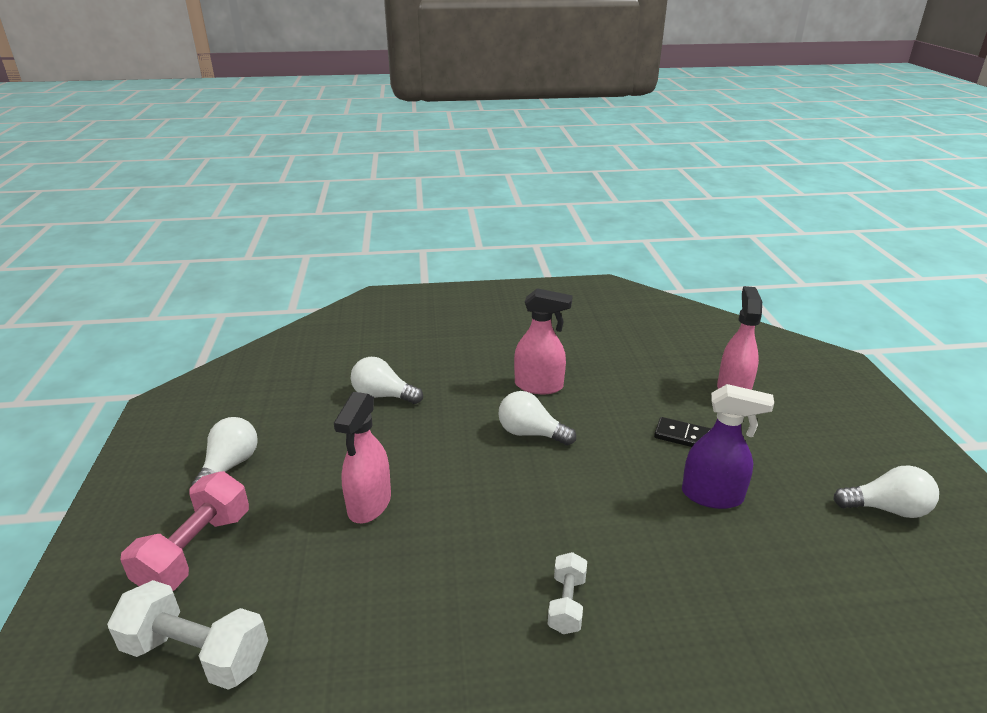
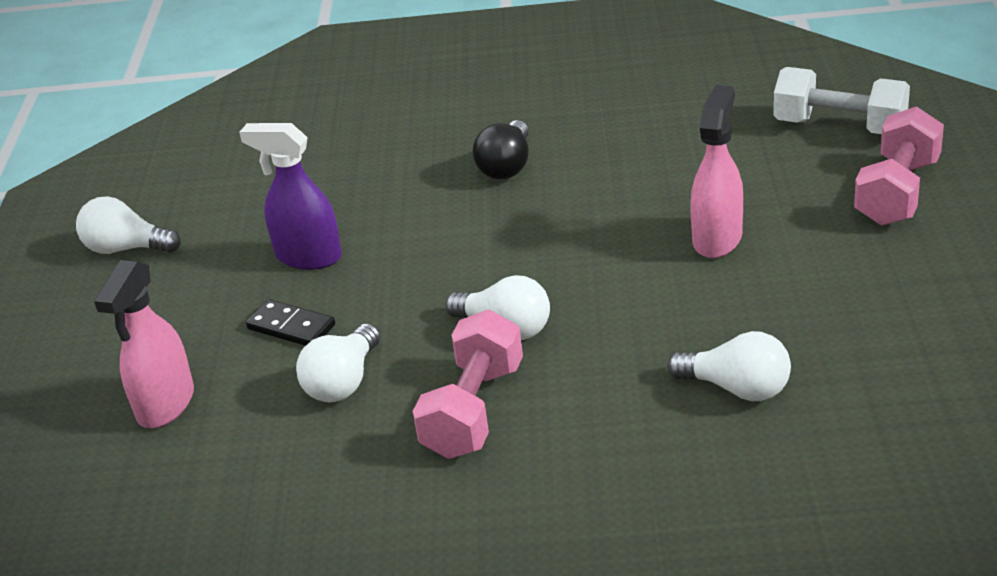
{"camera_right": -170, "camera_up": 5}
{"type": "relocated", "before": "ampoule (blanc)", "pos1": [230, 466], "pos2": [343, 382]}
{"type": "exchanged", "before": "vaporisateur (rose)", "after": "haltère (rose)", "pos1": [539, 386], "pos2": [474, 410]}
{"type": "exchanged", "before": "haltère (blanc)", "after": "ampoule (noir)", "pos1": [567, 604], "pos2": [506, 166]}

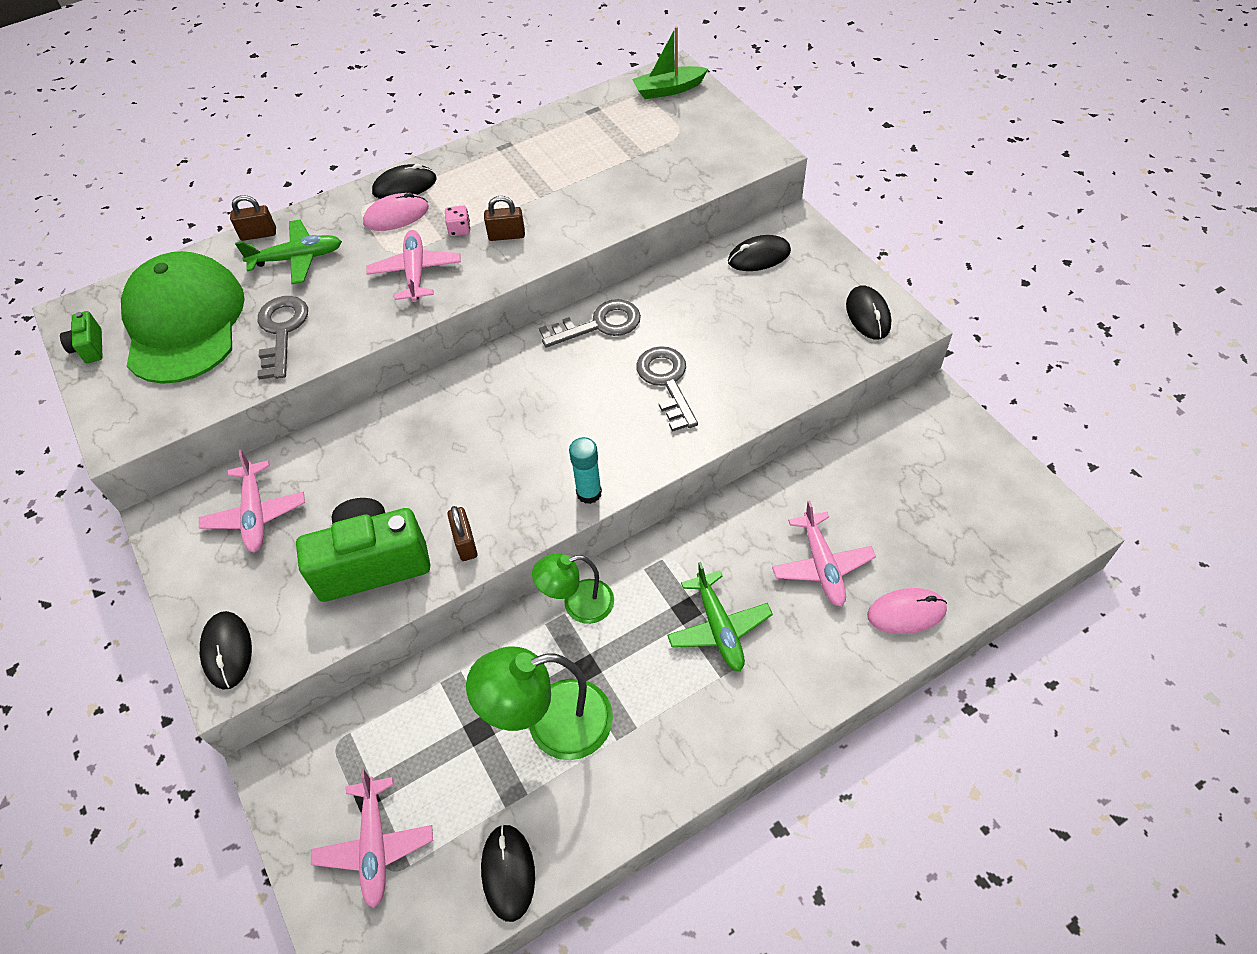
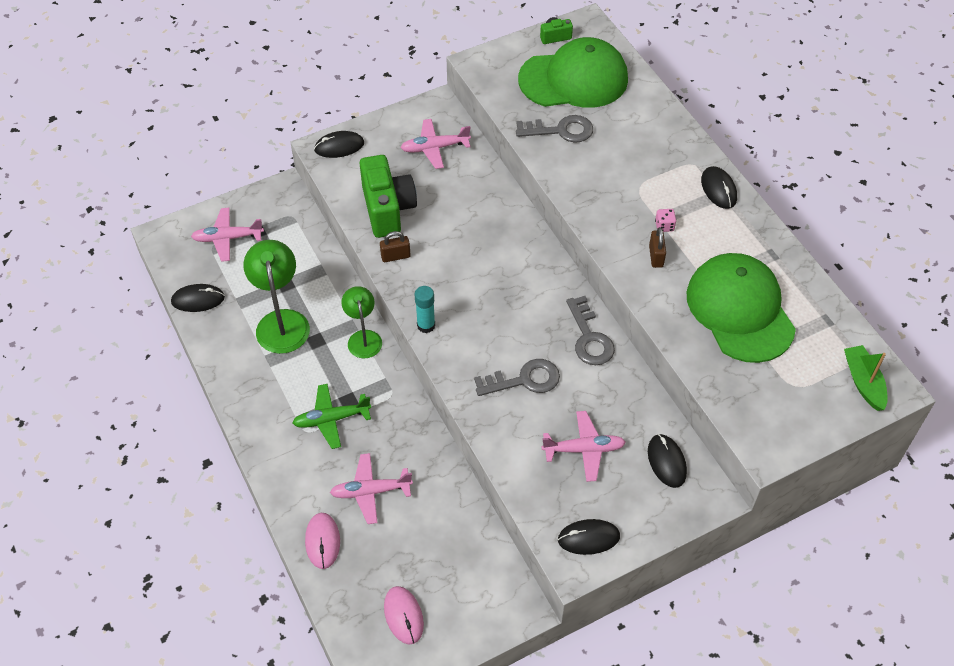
{"camera_right": 90, "camera_up": 0}
{"type": "missing", "before": "cadenas (marron)", "pos1": [258, 234]}
{"type": "missing", "before": "avion (vert)", "pos1": [298, 258]}
{"type": "relocated", "before": "souris (rose)", "pos1": [396, 215], "pos2": [403, 615]}
{"type": "relocated", "before": "avion (rose)", "pos1": [416, 272], "pos2": [584, 449]}
{"type": "appeared", "after": "casquette (vert)", "pos2": [740, 310]}

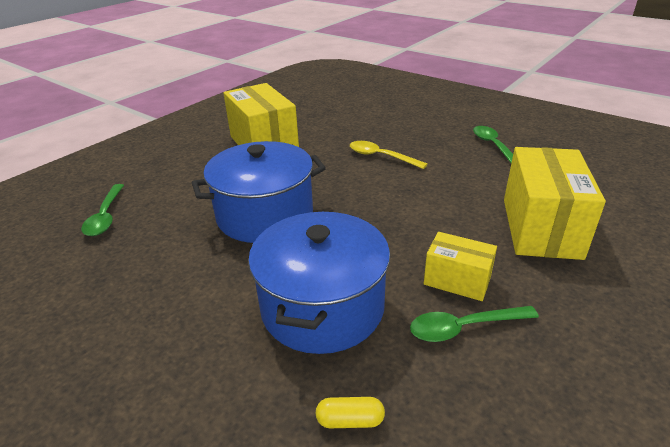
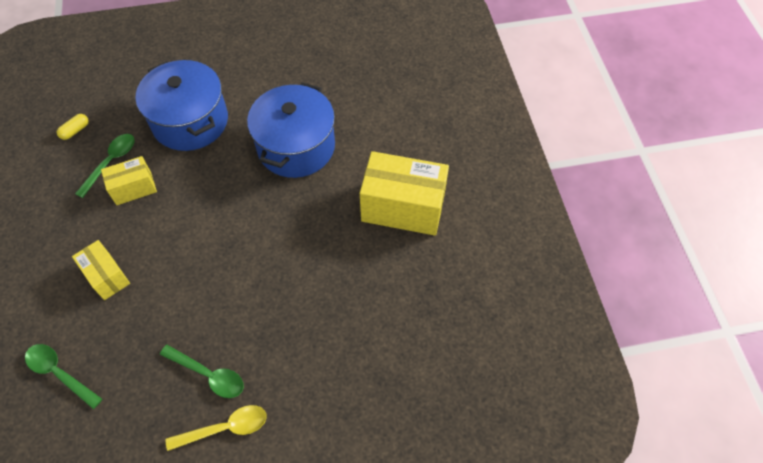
{"camera_right": 130, "camera_up": 25}
{"type": "relocated", "before": "cuillère (vert)", "pos1": [105, 216], "pos2": [60, 373]}
{"type": "relocated", "before": "gélule (jaune)", "pos1": [350, 420], "pos2": [75, 131]}
{"type": "relocated", "before": "cuillère (jaune)", "pos1": [381, 156], "pos2": [225, 428]}
{"type": "size", "before": "boîte (jaune)", "pos1": [541, 228], "pos2": [107, 276], "scale": 0.55}

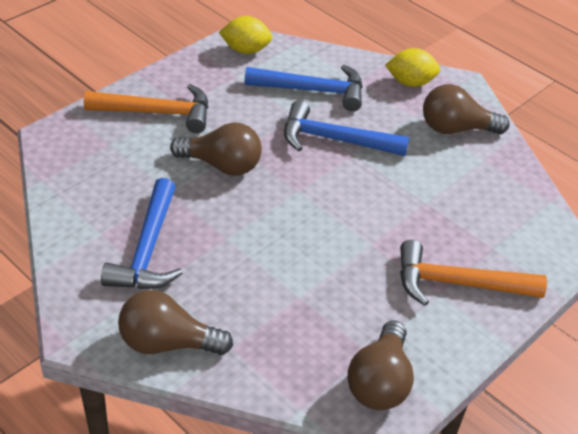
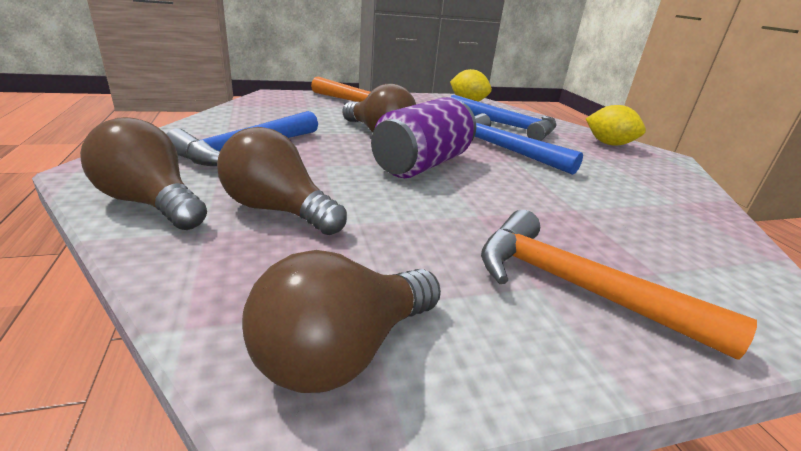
{"camera_right": 30, "camera_up": -15}
{"type": "relocated", "before": "ampoule (marron)", "pos1": [456, 129], "pos2": [278, 210]}
{"type": "appeared", "after": "canette (violet)", "pos2": [422, 164]}

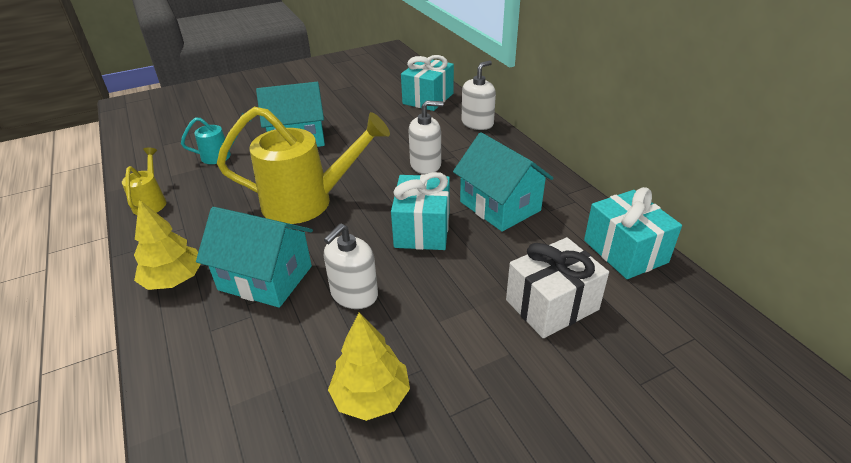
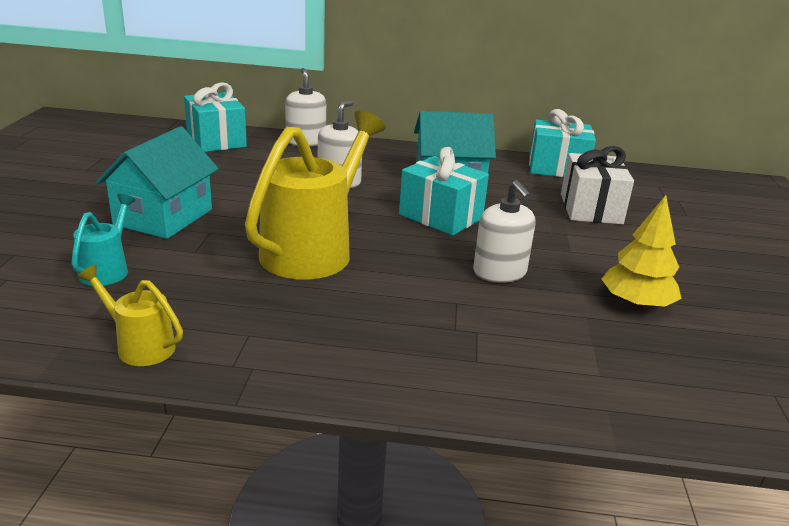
{"camera_right": -60, "camera_up": -10}
{"type": "missing", "before": "arbre (jaune)", "pos1": [174, 280]}
{"type": "missing", "before": "maison (turquoise)", "pos1": [265, 278]}

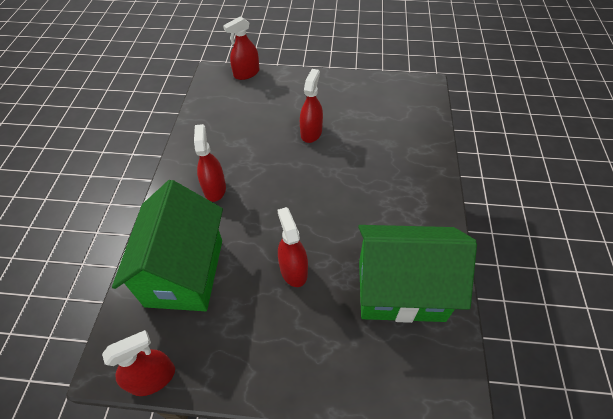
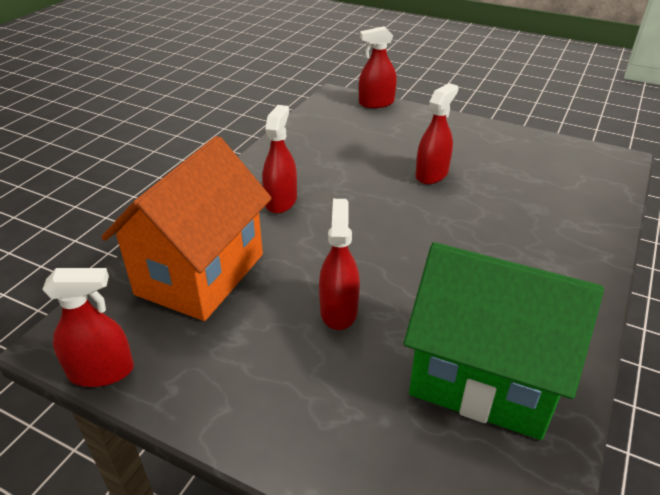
{"camera_right": 20, "camera_up": -15}
{"type": "colour", "before": "maison (vert)", "after": "maison (orange)", "pos1": [185, 272], "pos2": [200, 274]}

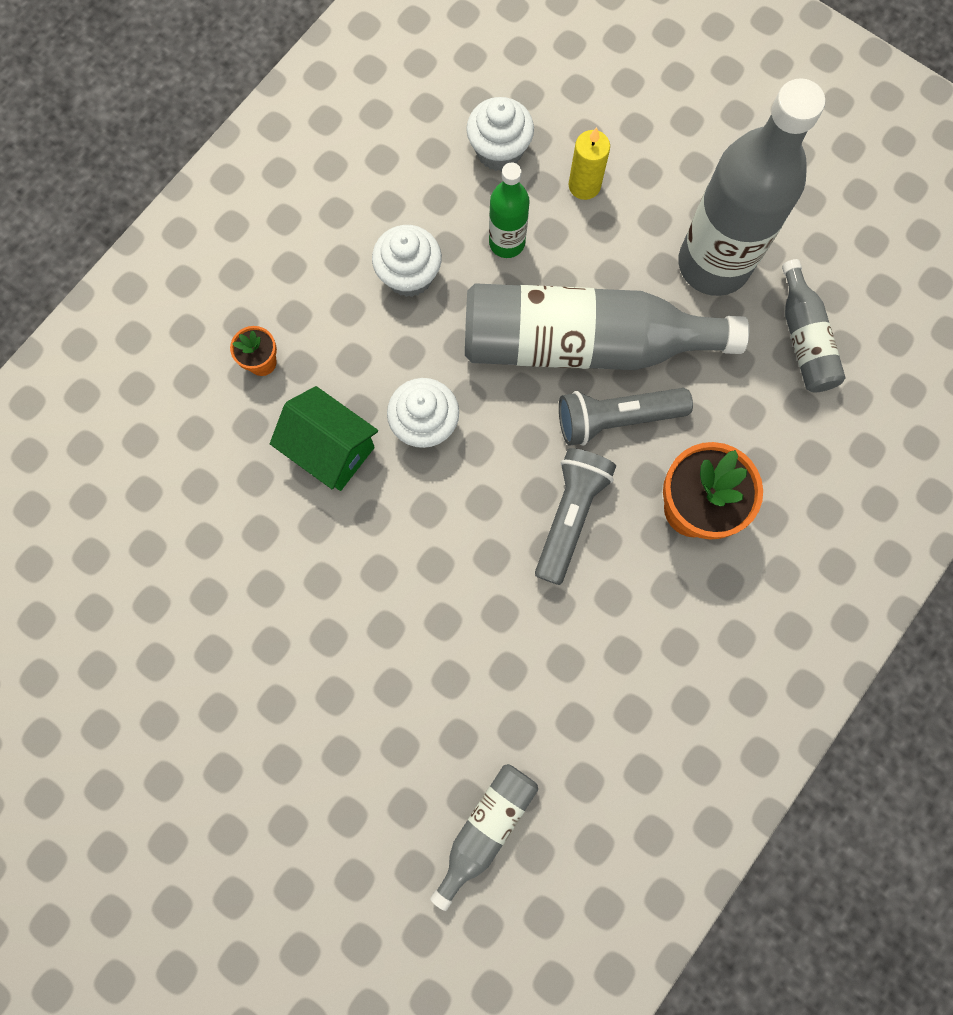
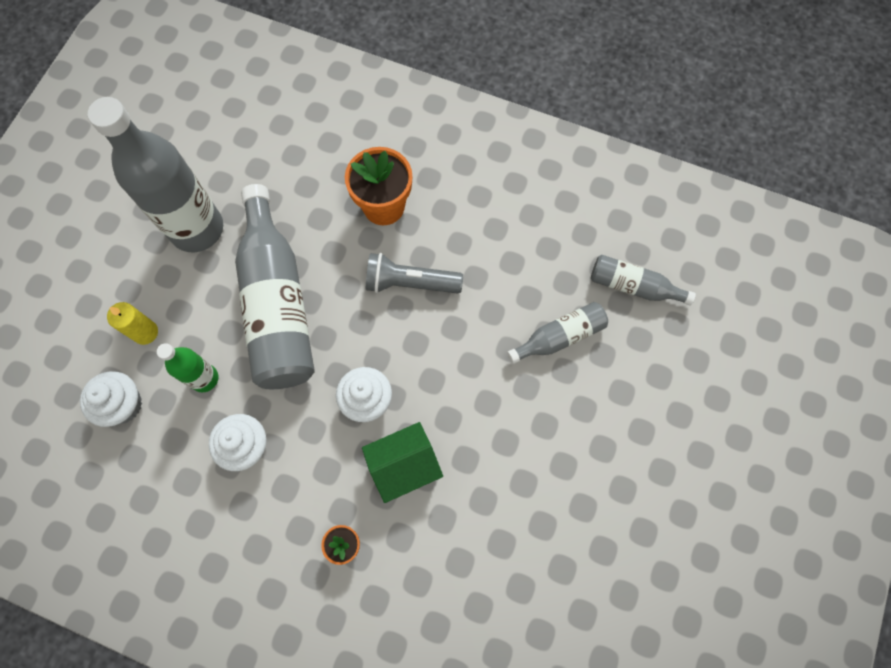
{"camera_right": -105, "camera_up": -5}
{"type": "spun", "before": "maison (vert)", "pos1": [331, 450], "pos2": [404, 466], "turn": 45}
{"type": "missing", "before": "lampe de poche (gris)", "pos1": [616, 418]}
{"type": "relocated", "before": "bouteille (gris)", "pos1": [804, 338], "pos2": [559, 337]}

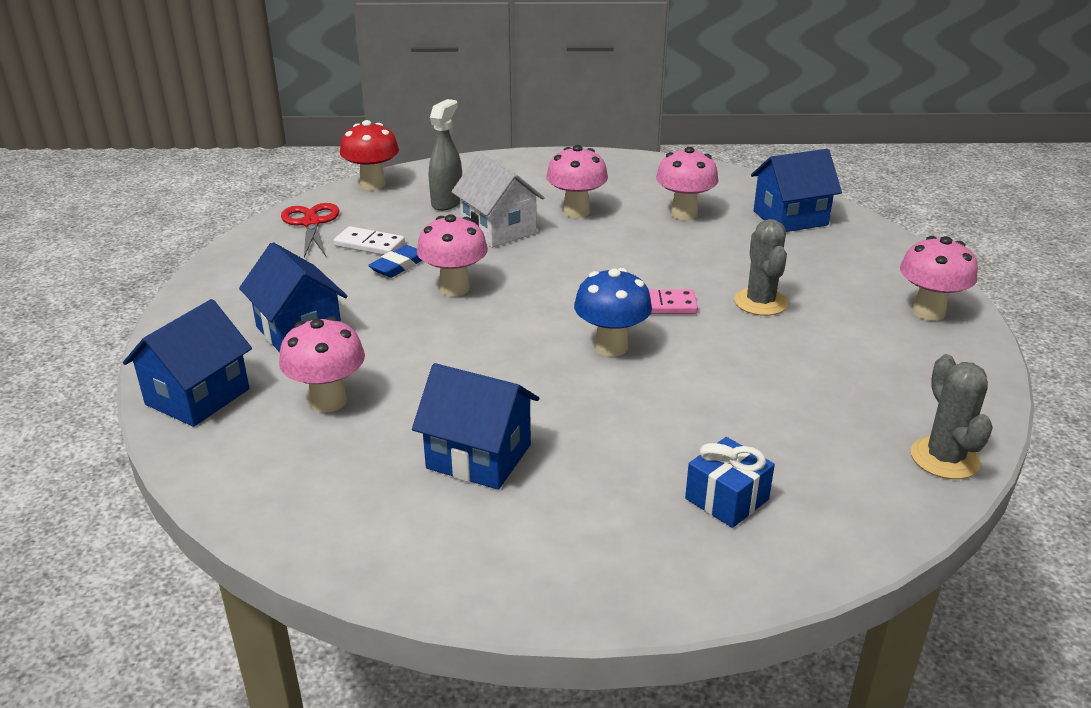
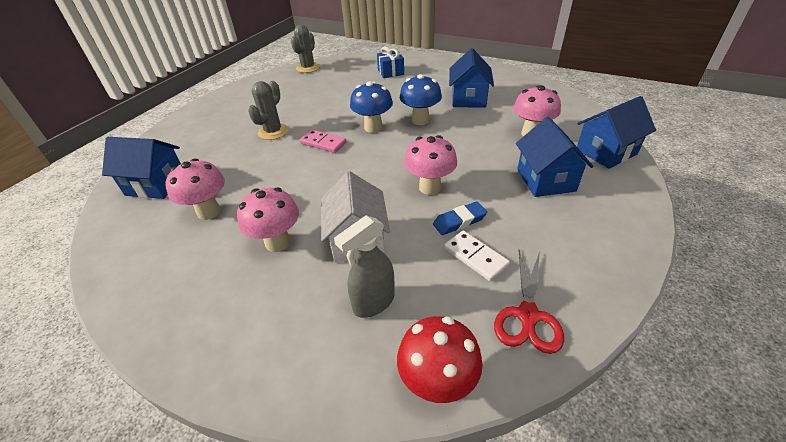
{"camera_right": -150, "camera_up": 10}
{"type": "spun", "before": "maison (bleu)", "pos1": [478, 456], "pos2": [468, 99], "turn": 45}
{"type": "missing", "before": "champignon (rose)", "pos1": [928, 312]}
{"type": "appeared", "after": "champignon (bleu)", "pos2": [420, 120]}

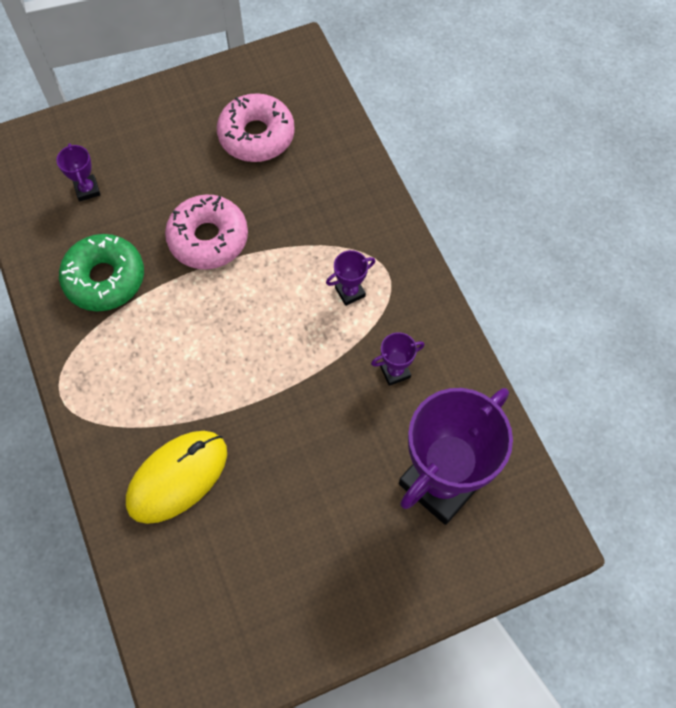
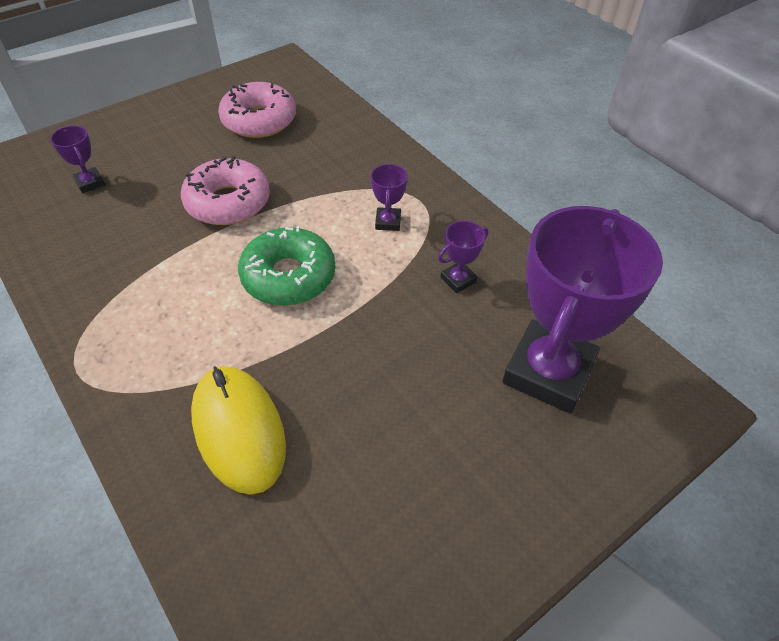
{"camera_right": -15, "camera_up": -15}
{"type": "relocated", "before": "beignet (vert)", "pos1": [104, 278], "pos2": [288, 276]}
{"type": "spun", "before": "souris (jaune)", "pos1": [177, 477], "pos2": [239, 430], "turn": -60}
{"type": "spun", "before": "trophée (violet)", "pos1": [350, 292], "pos2": [388, 222], "turn": -45}

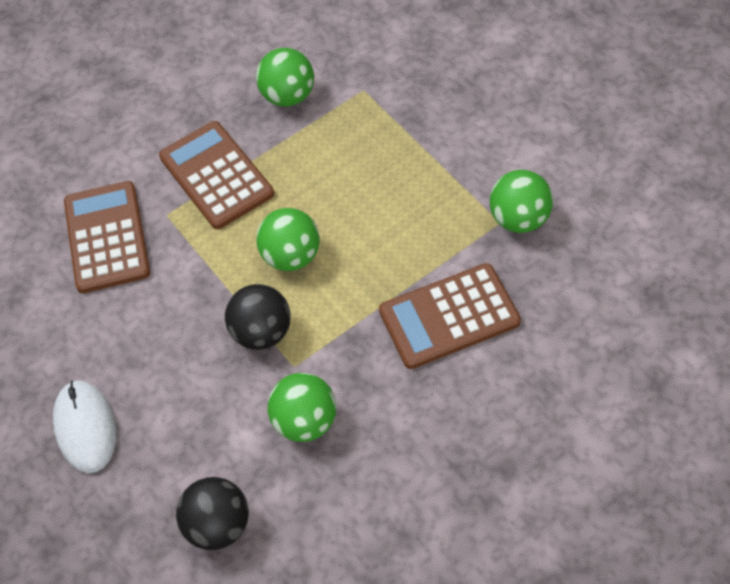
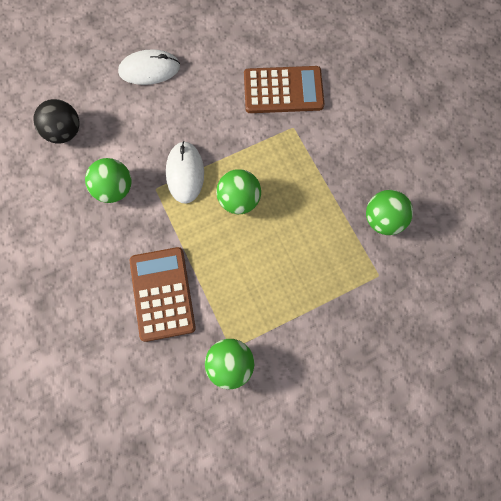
{"camera_right": 95, "camera_up": 15}
{"type": "missing", "before": "calculatrice (marron)", "pos1": [216, 175]}
{"type": "exchanged", "before": "balle (noir)", "after": "souris (blanc)", "pos1": [262, 332], "pos2": [185, 173]}

